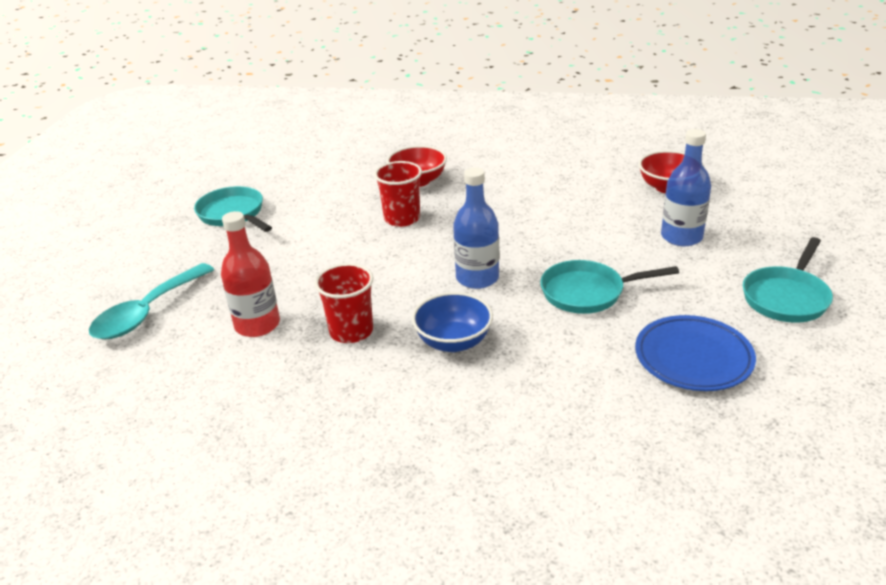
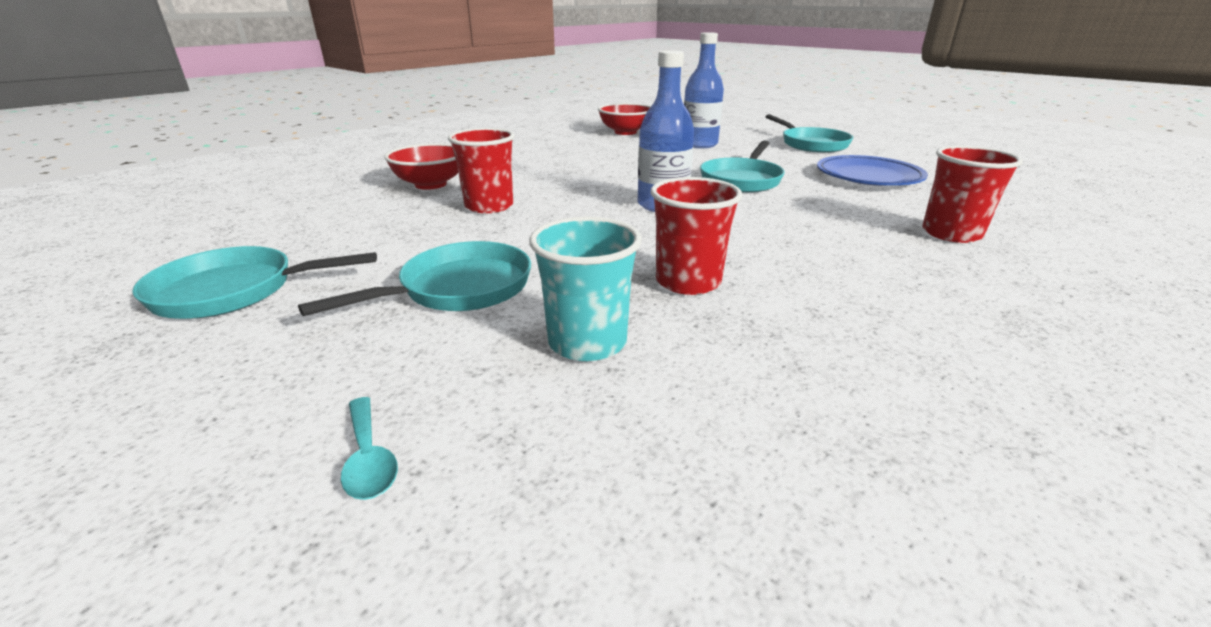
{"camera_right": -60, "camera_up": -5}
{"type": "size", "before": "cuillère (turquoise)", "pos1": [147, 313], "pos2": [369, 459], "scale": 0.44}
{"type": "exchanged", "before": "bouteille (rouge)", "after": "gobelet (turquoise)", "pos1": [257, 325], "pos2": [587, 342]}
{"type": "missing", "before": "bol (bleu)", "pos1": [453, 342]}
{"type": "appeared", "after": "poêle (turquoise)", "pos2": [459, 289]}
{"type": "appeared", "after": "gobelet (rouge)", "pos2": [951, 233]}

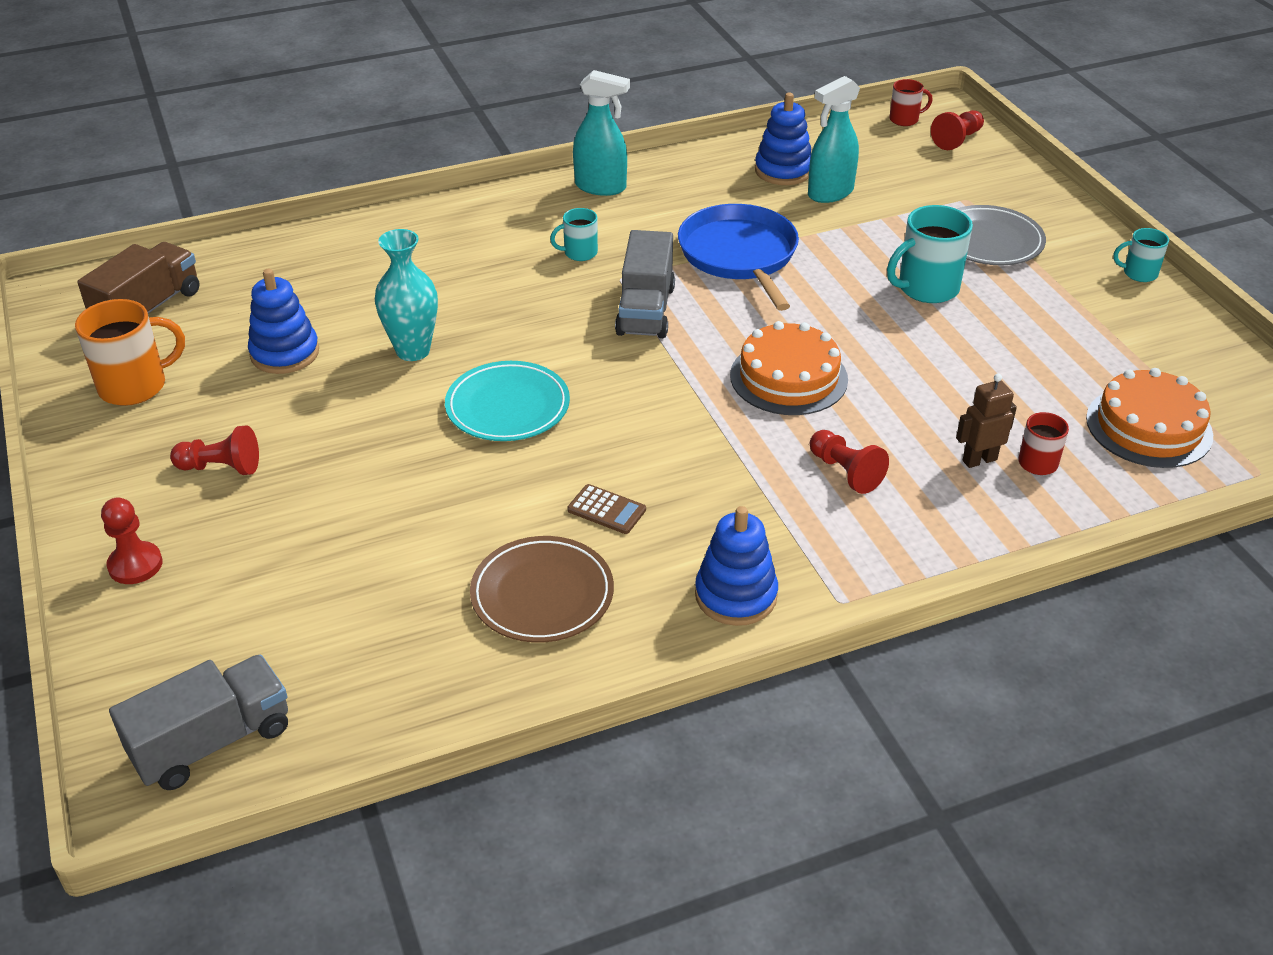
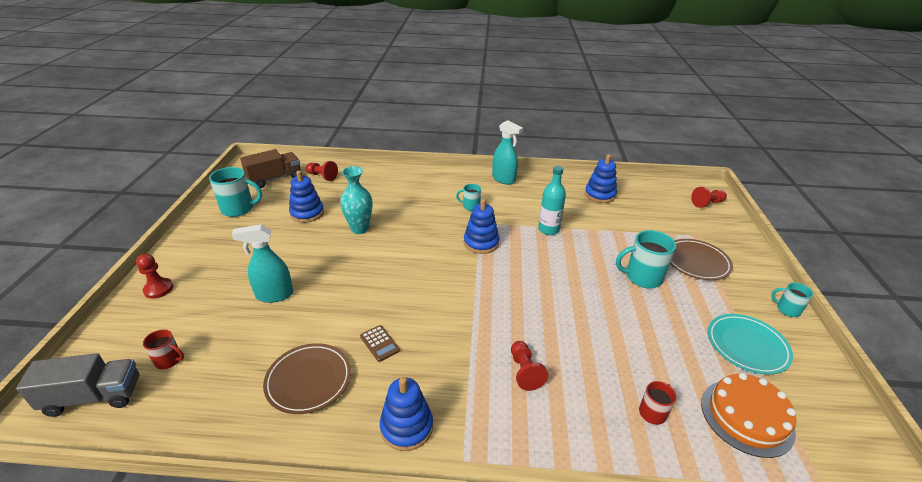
{"camera_right": 25, "camera_up": -5}
{"type": "colour", "before": "tasse (orange)", "after": "tasse (turquoise)", "pos1": [135, 386], "pos2": [238, 209]}
{"type": "relocated", "before": "pion (rouge)", "pos1": [221, 467], "pos2": [322, 176]}
{"type": "relocated", "before": "assiette (turquoise)", "pos1": [508, 406], "pos2": [747, 346]}
{"type": "exchanged", "before": "camion (gris)", "after": "jouet à empiler (bleu)", "pos1": [645, 310], "pos2": [481, 243]}
{"type": "exchanged", "before": "poêle (bleu)", "after": "bouteille (turquoise)", "pos1": [739, 255], "pos2": [548, 229]}
{"type": "missing", "before": "gâteau (orange)", "pos1": [788, 377]}
{"type": "relocated", "before": "vaporisateur (turquoise)", "pos1": [830, 193], "pos2": [274, 295]}
{"type": "relocated", "before": "tasse (rouge)", "pos1": [905, 119], "pos2": [169, 360]}
{"type": "missing", "before": "robot (marron)", "pos1": [979, 460]}
{"type": "colour", "before": "assiette (gris)", "after": "assiette (marron)", "pos1": [989, 241], "pos2": [696, 262]}

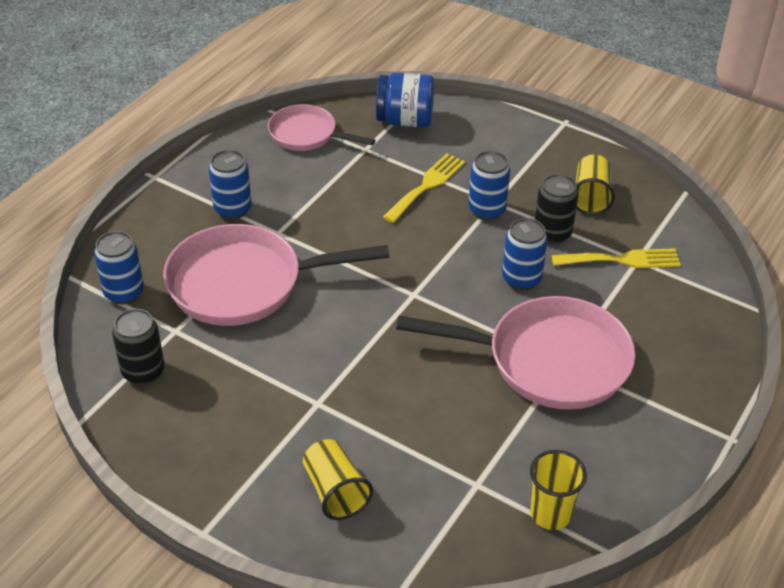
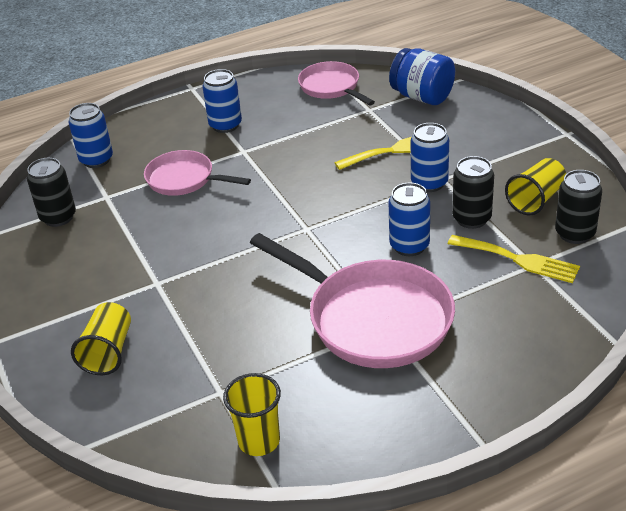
{"camera_right": 35, "camera_up": -5}
{"type": "size", "before": "poêle (rose)", "pos1": [244, 283], "pos2": [184, 179], "scale": 0.58}
{"type": "appeared", "after": "canette (noir)", "pos2": [575, 233]}

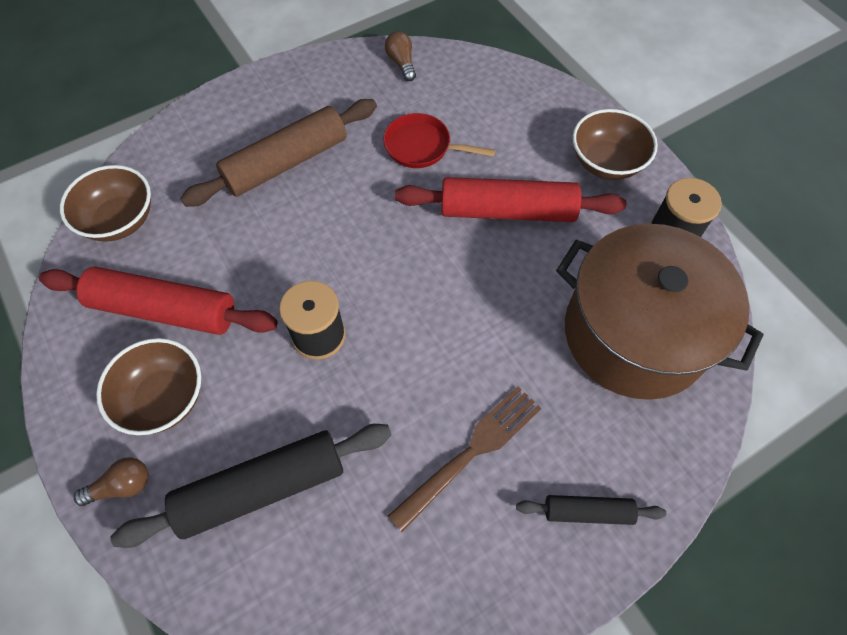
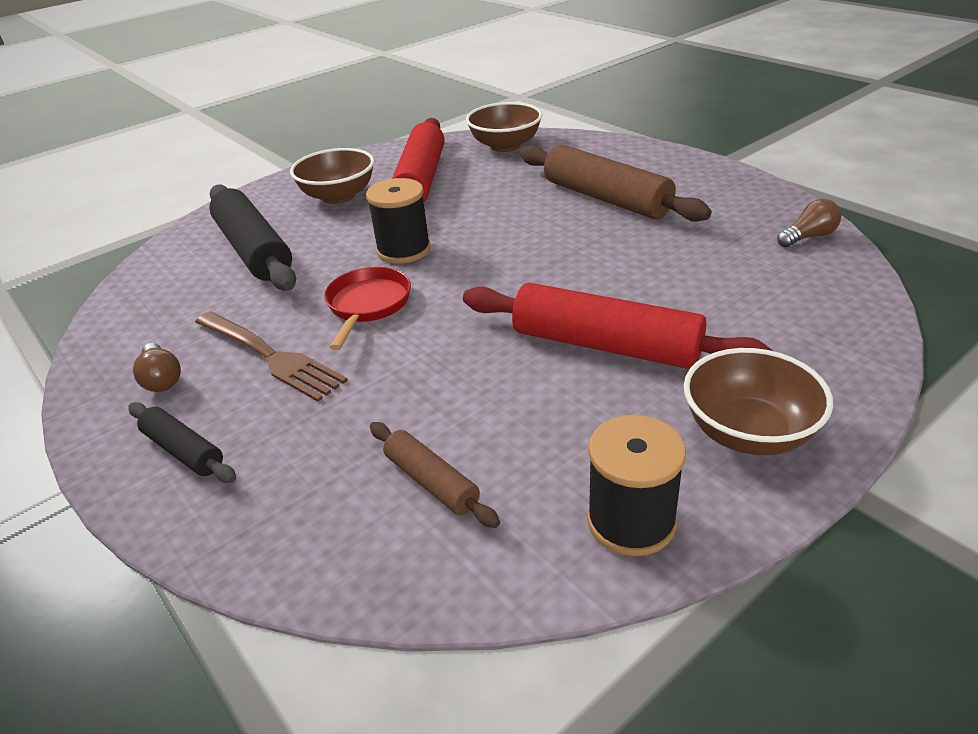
{"camera_right": 85, "camera_up": -25}
{"type": "relocated", "before": "ampoule (marron)", "pos1": [122, 486], "pos2": [161, 379]}
{"type": "relocated", "before": "poêle (rouge)", "pos1": [422, 147], "pos2": [368, 305]}
{"type": "spun", "before": "rouleau à pâtisserie (rouge)", "pos1": [507, 211], "pos2": [606, 345], "turn": -60}
{"type": "spun", "before": "rouleau à pâtisserie (noir)", "pos1": [587, 512], "pos2": [184, 451], "turn": -45}
{"type": "exchanged", "before": "marmite (marron)", "after": "rouleau à pâtisserie (marron)", "pos1": [634, 334], "pos2": [431, 482]}

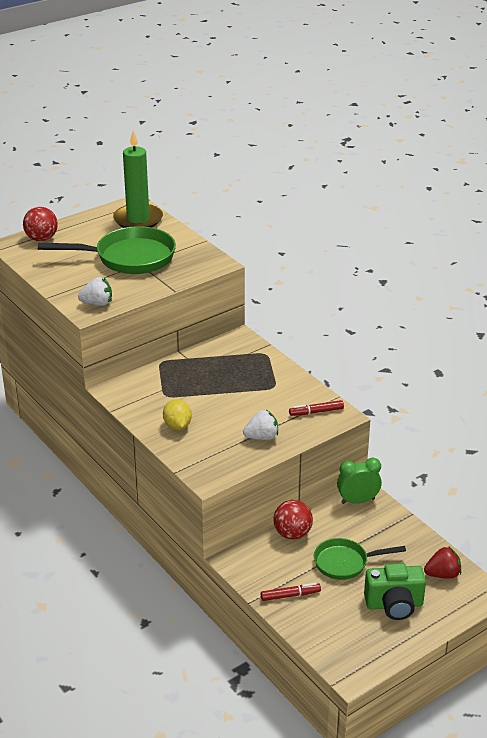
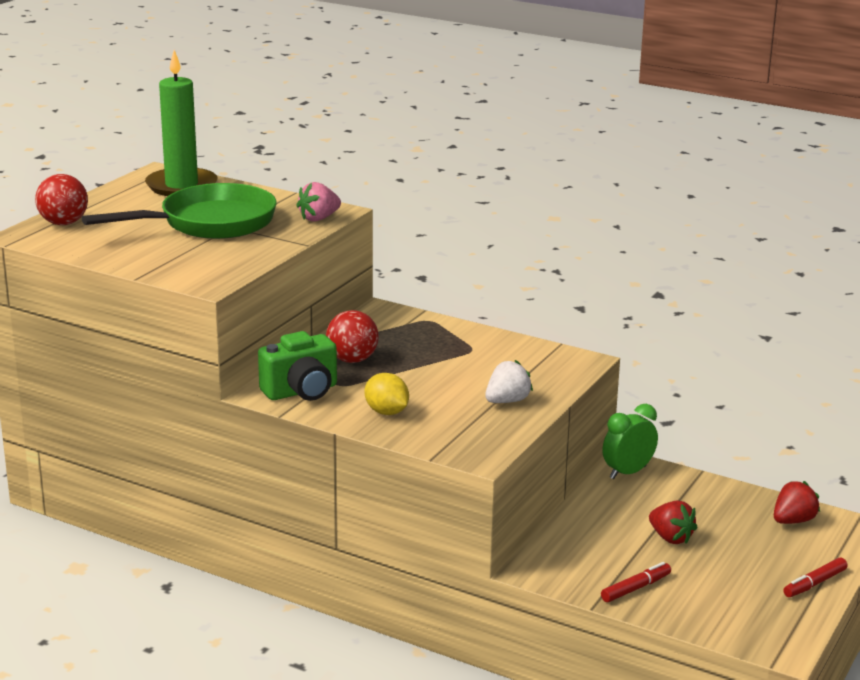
{"camera_right": -25, "camera_up": -10}
{"type": "missing", "before": "fraise (blanc)", "pos1": [97, 303]}
{"type": "relocated", "before": "balle (rouge)", "pos1": [292, 534], "pos2": [352, 360]}
{"type": "relocated", "before": "feutre (rouge)", "pos1": [316, 412], "pos2": [814, 583]}
{"type": "exchanged", "before": "poêle (vert)", "after": "fraise (rouge)", "pos1": [345, 563], "pos2": [670, 538]}
{"type": "relocated", "before": "appareil photo (vert)", "pos1": [394, 605], "pos2": [301, 391]}
{"type": "appeared", "after": "fraise (rose)", "pos2": [319, 218]}

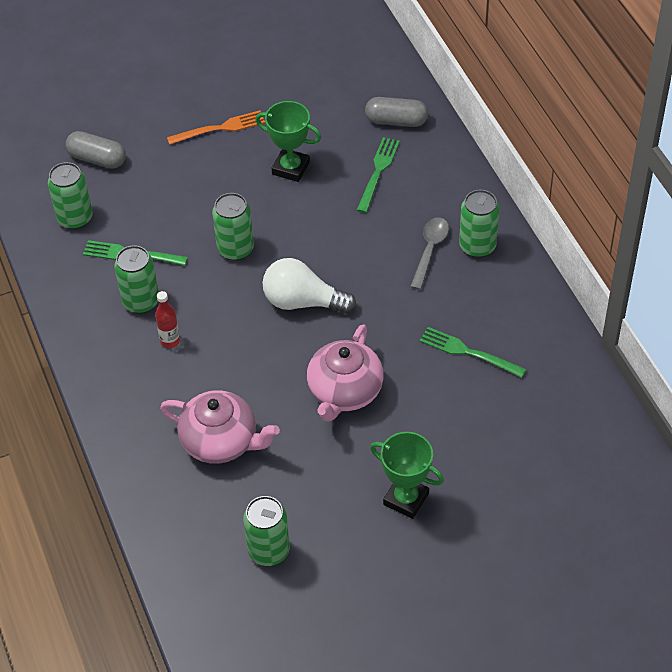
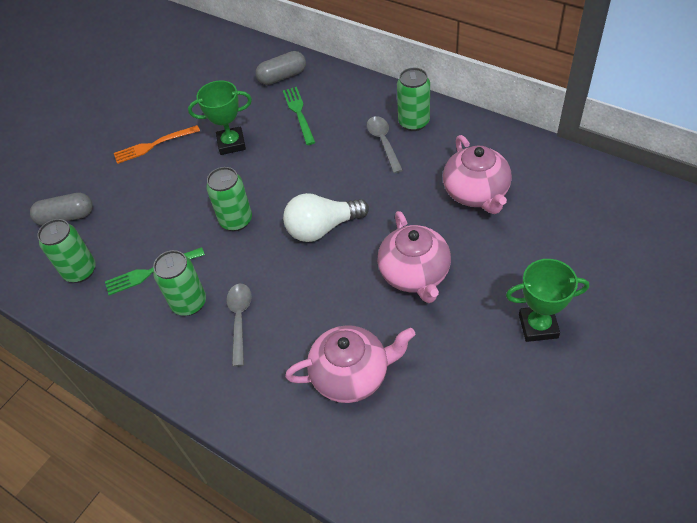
{"camera_right": -30, "camera_up": 0}
{"type": "exchanged", "before": "bouteille (rouge)", "after": "cuillère (gris)", "pos1": [170, 341], "pos2": [239, 319]}
{"type": "spun", "before": "fourchette (orange)", "pos1": [220, 128], "pos2": [153, 145], "turn": -150}
{"type": "missing", "before": "canette (vert)", "pos1": [269, 551]}
{"type": "exchanged", "before": "fourchette (vert)", "after": "théière (rose)", "pos1": [468, 352], "pos2": [476, 193]}

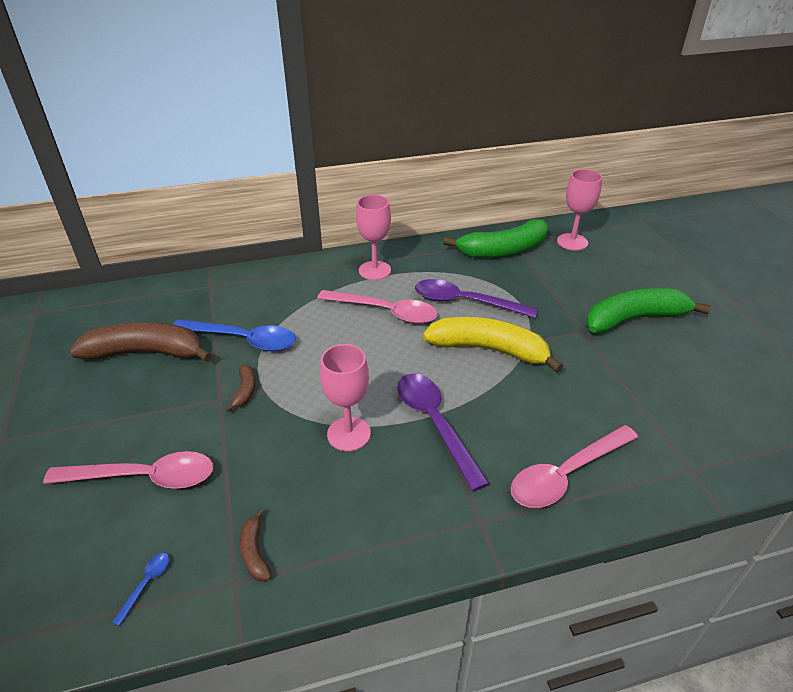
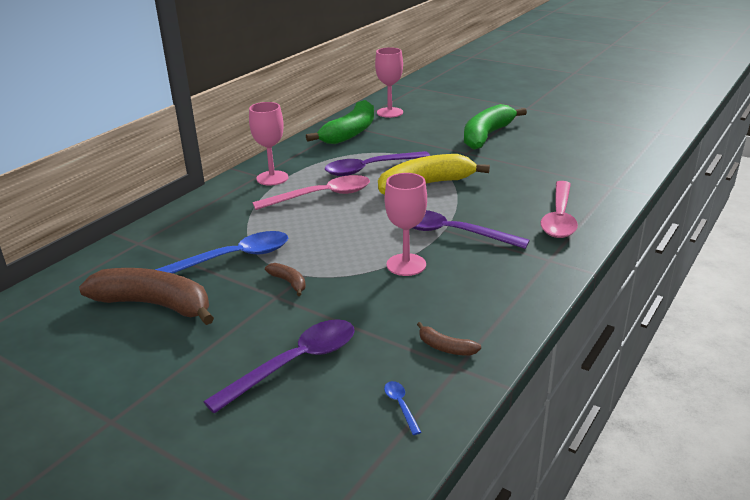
{"camera_right": -40, "camera_up": -10}
{"type": "colour", "before": "cuillère (rose)", "after": "cuillère (violet)", "pos1": [145, 477], "pos2": [295, 363]}
{"type": "spun", "before": "banane (marron)", "pos1": [146, 353], "pos2": [155, 305], "turn": 60}

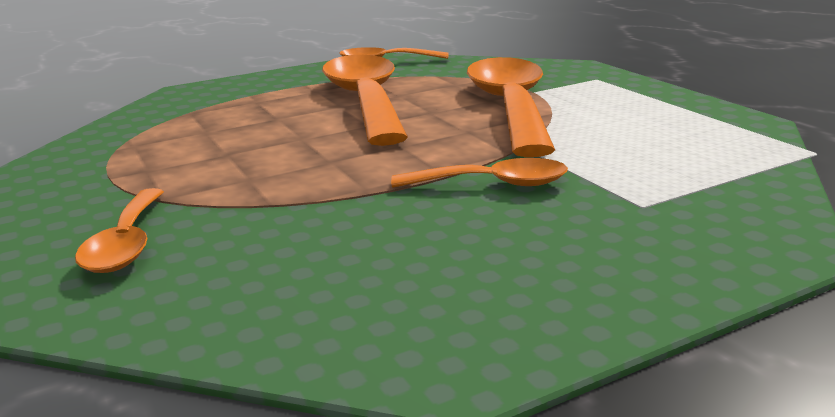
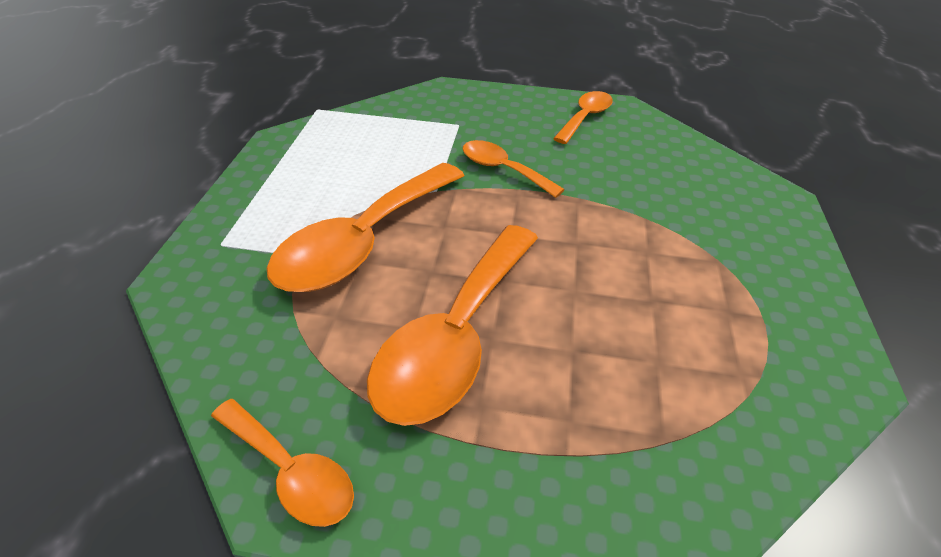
{"camera_right": -145, "camera_up": 20}
{"type": "relocated", "before": "cuillère (orange)", "pos1": [126, 244], "pos2": [585, 117]}

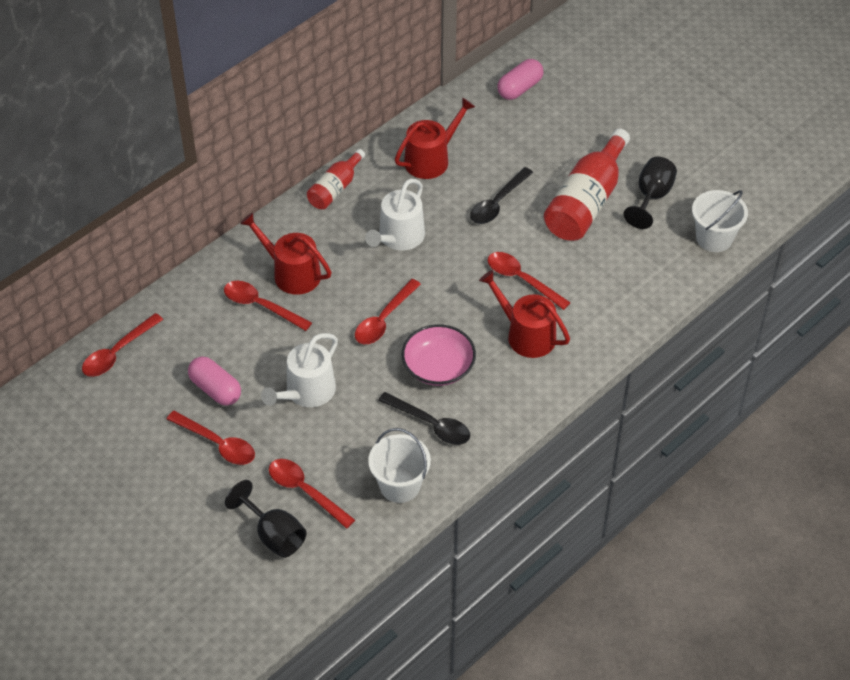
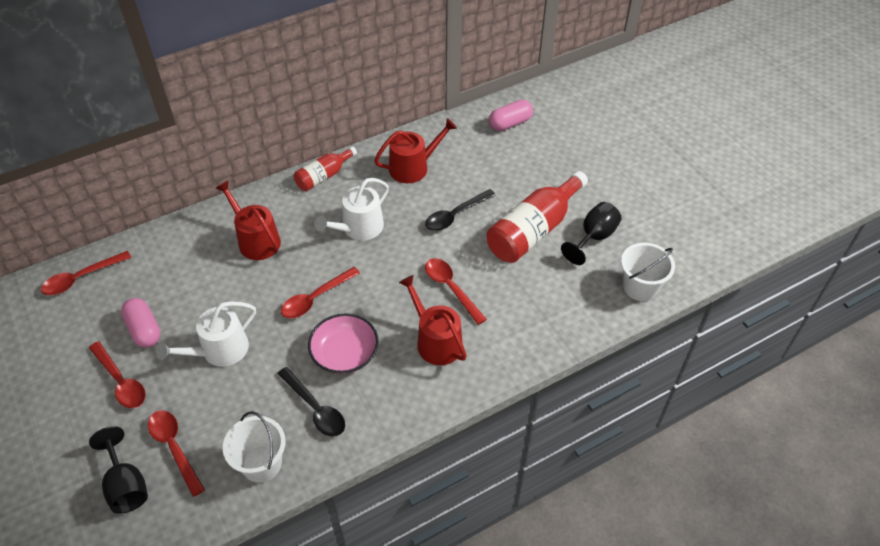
{"camera_right": 15, "camera_up": 0}
{"type": "missing", "before": "cuillère (rouge)", "pos1": [260, 305]}

